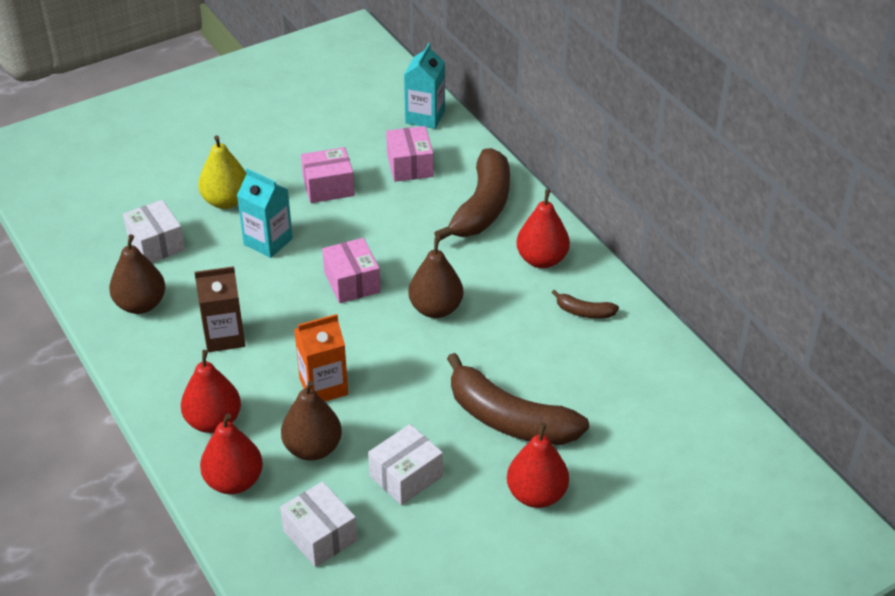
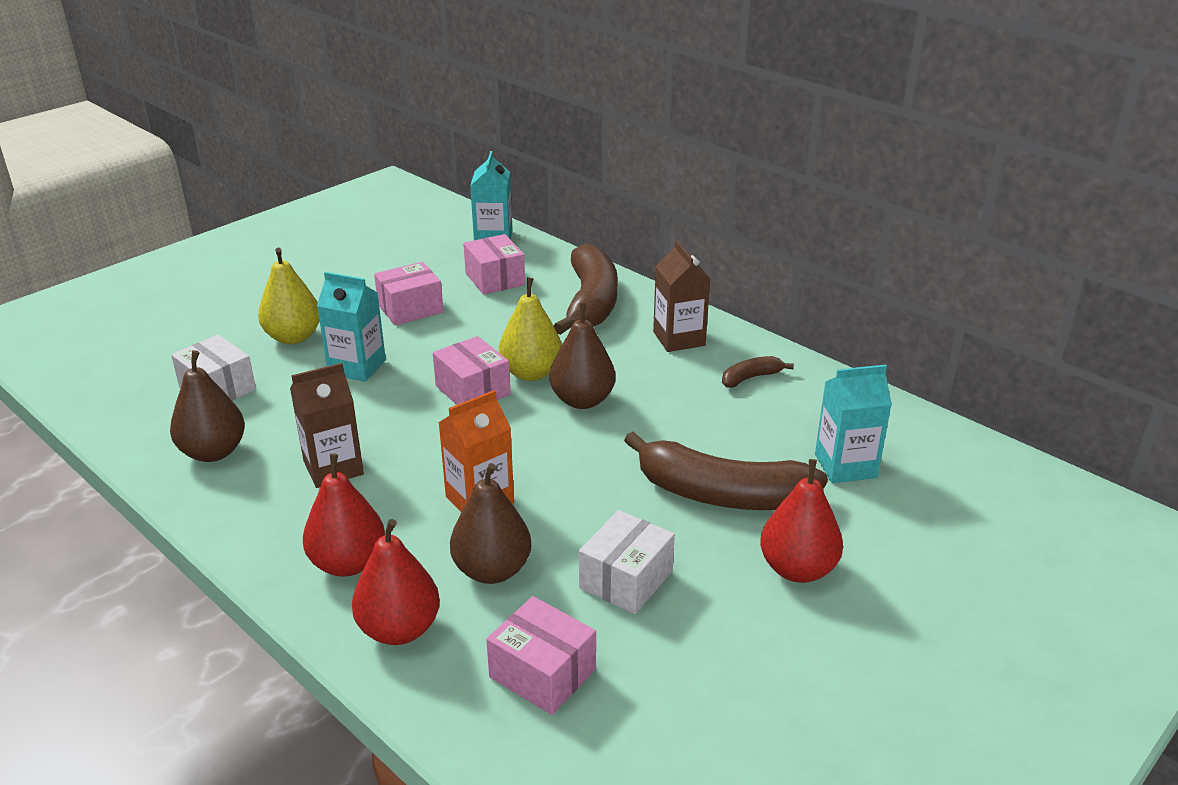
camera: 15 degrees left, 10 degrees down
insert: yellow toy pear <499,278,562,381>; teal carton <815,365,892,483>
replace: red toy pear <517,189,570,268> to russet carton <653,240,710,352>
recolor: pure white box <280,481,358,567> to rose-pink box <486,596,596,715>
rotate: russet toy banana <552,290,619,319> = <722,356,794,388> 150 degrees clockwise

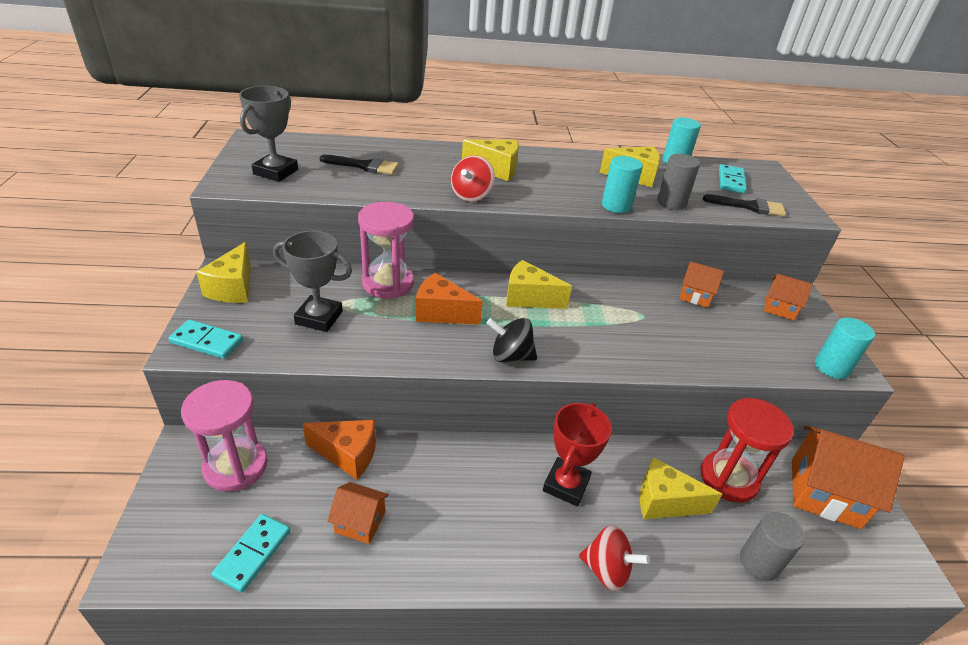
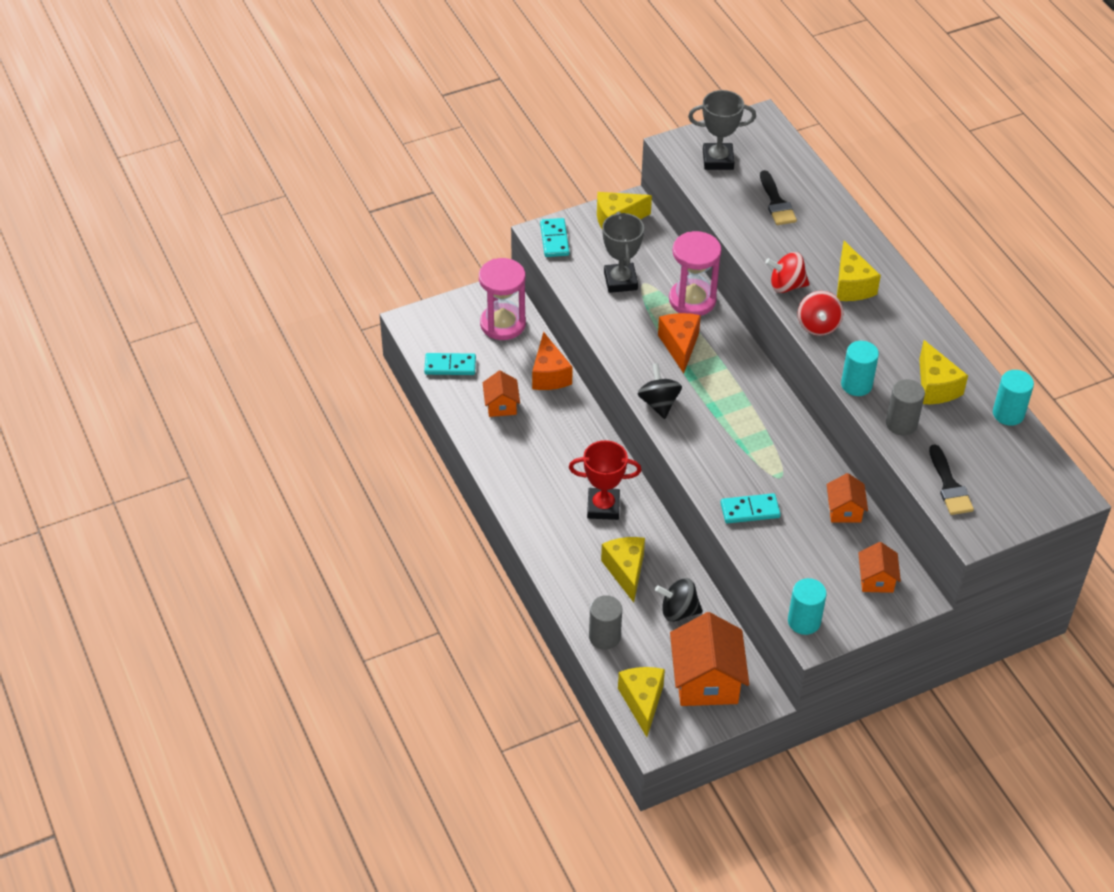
camera: 70 degrees right, 10 degrees up
move: yellow cheese <506,260,572,309> to <618,667,665,737>; teal domino piece <719,164,747,193> to <721,493,781,523>; red toy top <579,525,650,591> to <798,291,843,336>
replace: red sandglass <701,398,794,503> to ebony toy top <655,578,703,622>

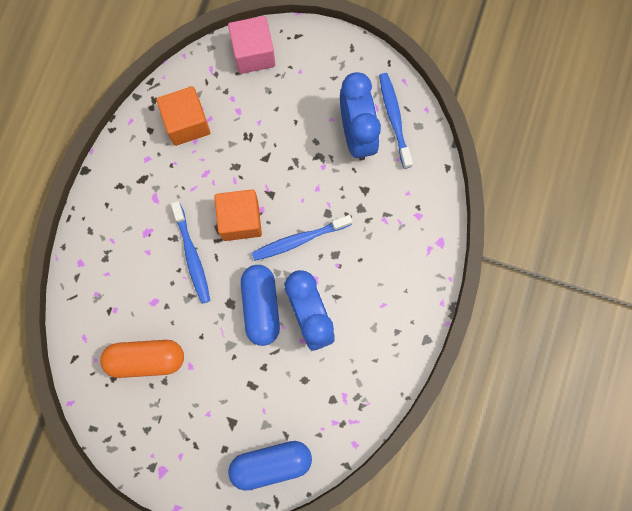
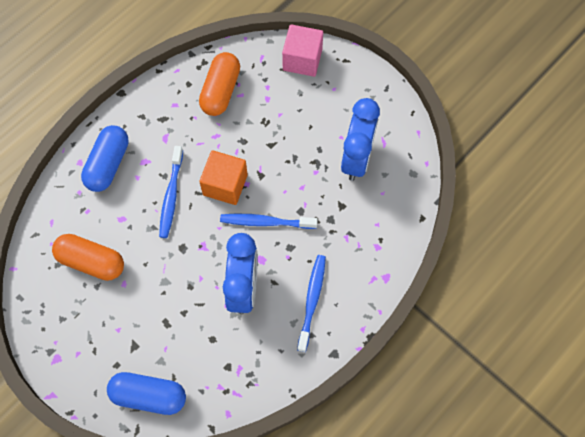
camera: 25 degrees right, 10 degrees down
move: royal blue pill shape <241,265,280,346> to <81,125,129,192>; royal blue toothbrush <379,73,413,169> to <297,255,326,352>
replace: orange-coloured block <156,86,210,146> to orange-coloured pill shape <199,52,240,116>

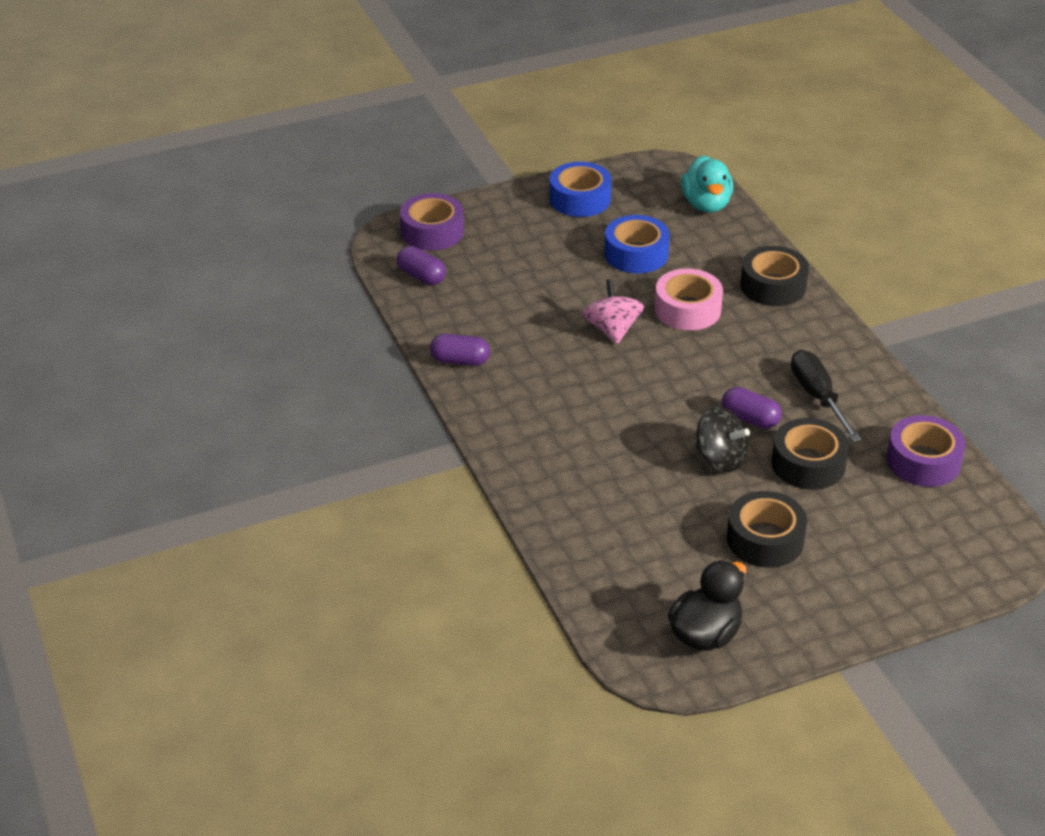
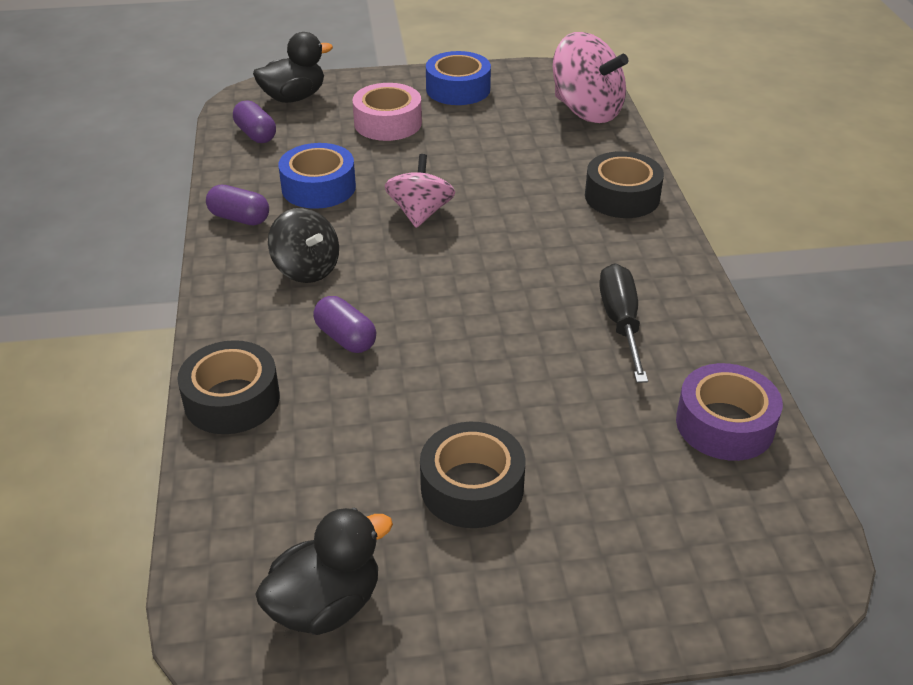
camera: 15 degrees right, 0 degrees up
move: ebony roll of tape <771,418,849,490> to <177,340,280,434>; ebony toy top <696,406,750,472> to <268,208,339,283>; royal blue roll of tape <604,215,670,273> to <279,143,356,209>; royal purple pill shape <722,387,782,429> to <313,296,376,353>; rose-pink roll of tape <655,268,723,330> to <353,83,422,141>
replace: royal purple roll of tape <400,193,464,251> to ebony duck <253,32,333,103>; teal duck <681,155,733,213> to rose-pink toy top <553,32,628,123>

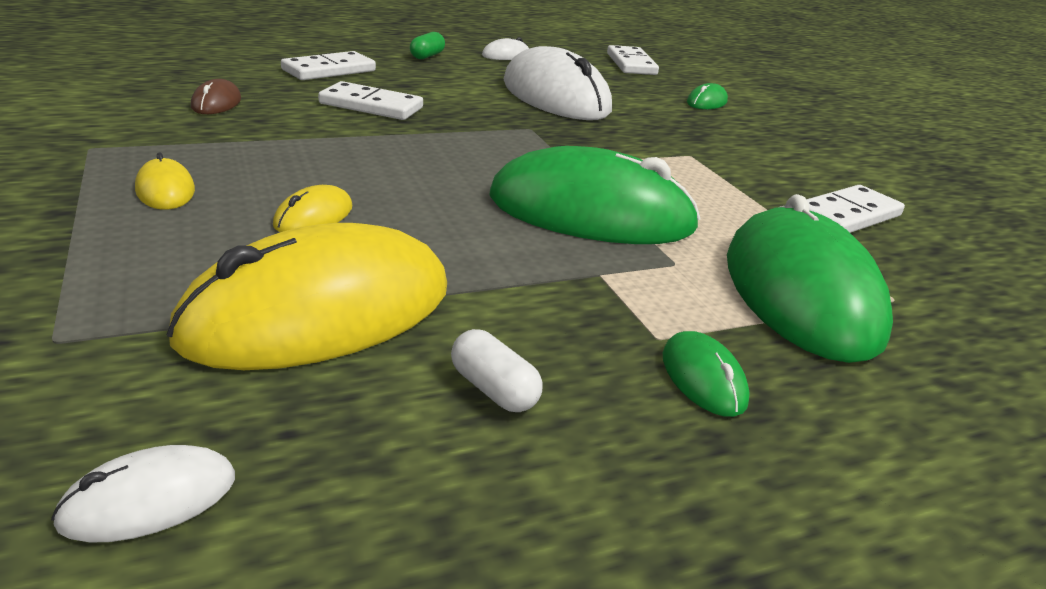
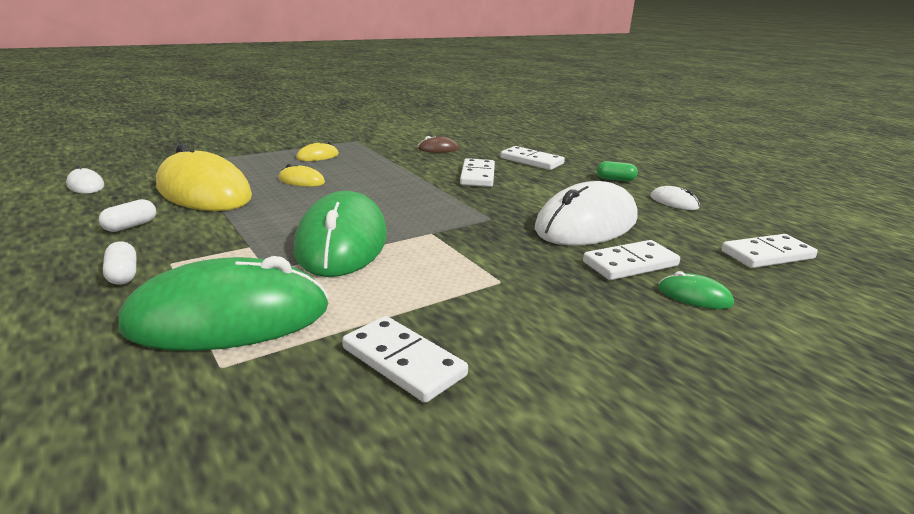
camera: 80 degrees right, 5 degrees down
insert: pure white domino piece <583,240,680,280>
replace: emerald PC mouse <663,331,750,417> to pure white pill shape <103,241,136,285>

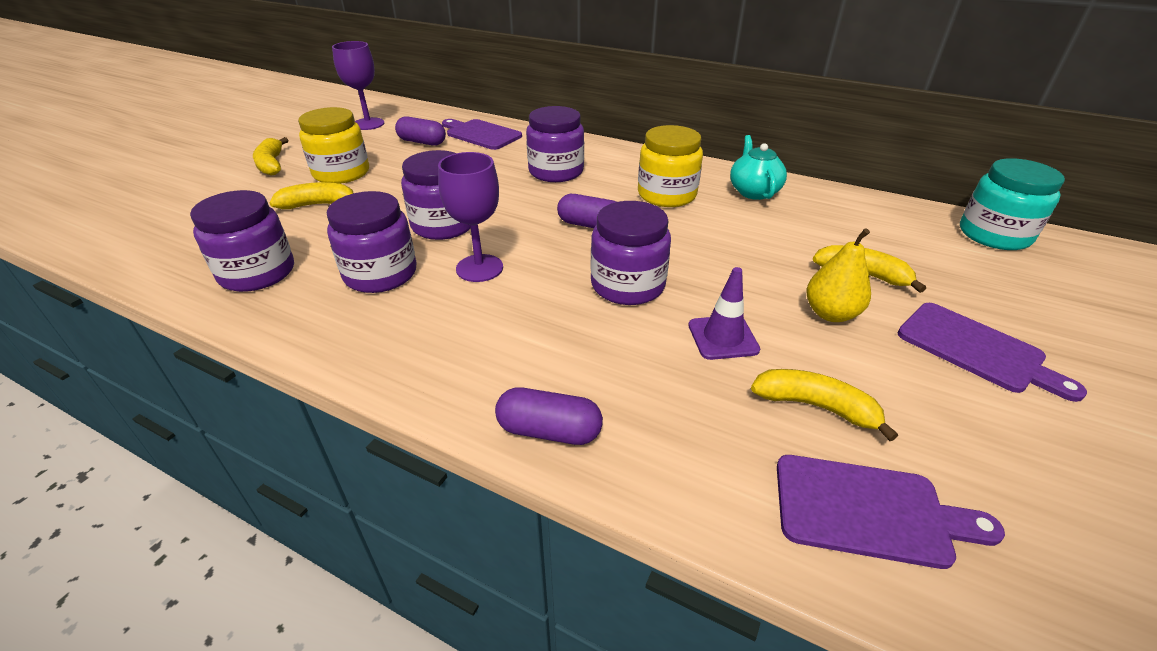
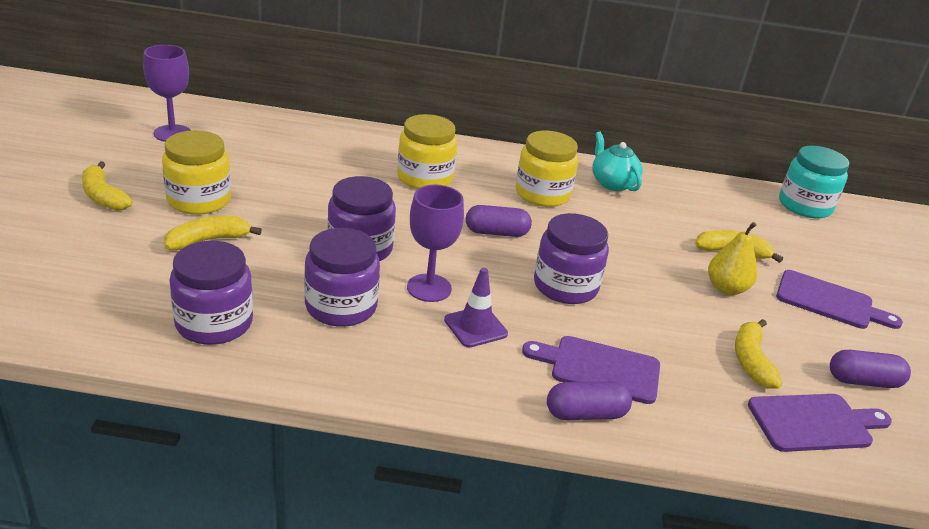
camera: 25 degrees left, 5 degrees down
move: royal purple traffic cone <688,267,760,360> to <444,268,508,348>; royal purple chopping board <442,119,522,150> to <522,336,660,404>; royal purple pill shape <395,116,446,146> to <830,350,911,388>
recolor: royal purple jar <526,106,584,182> to yellow jar <397,114,457,189>
rotate: yellow toy banana <751,369,898,441> = <735,319,782,389> 90 degrees counterclockwise

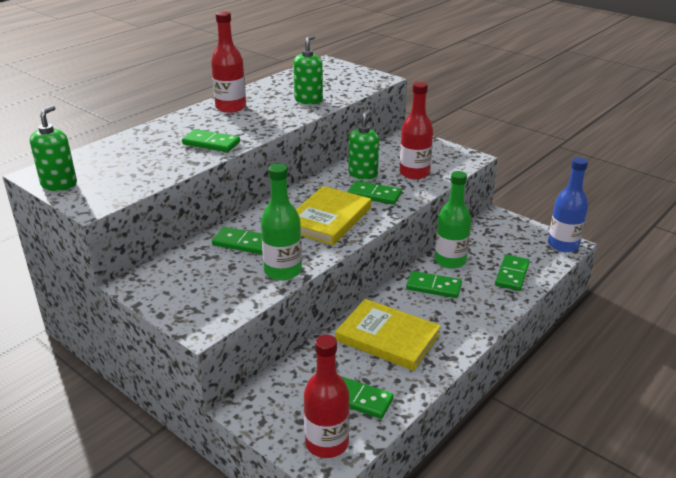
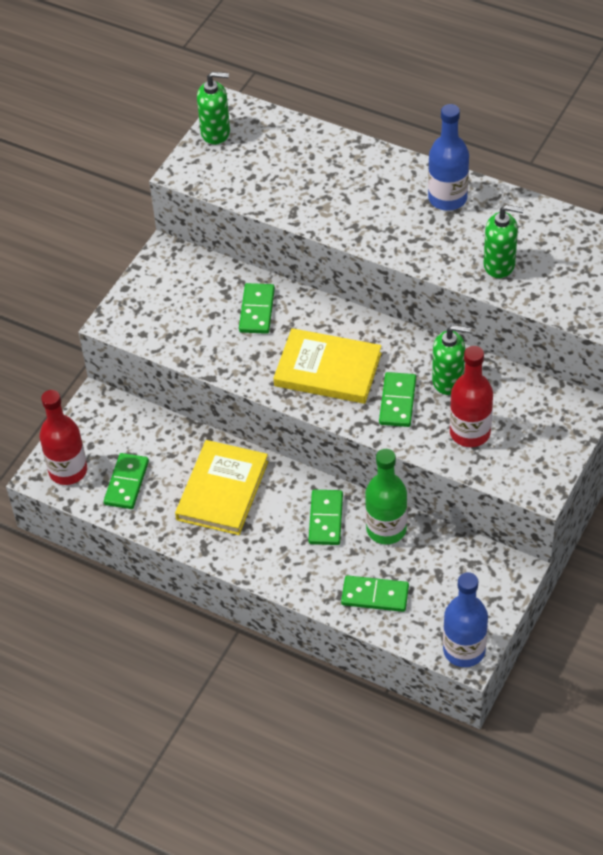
camera: 80 degrees right, 20 degrees up
delete: emerald domino piece <182,129,240,152>; emerald drink bottle <261,164,302,280>
recolor: red drink bottle <211,11,246,113> to royal blue drink bottle <428,104,469,211>

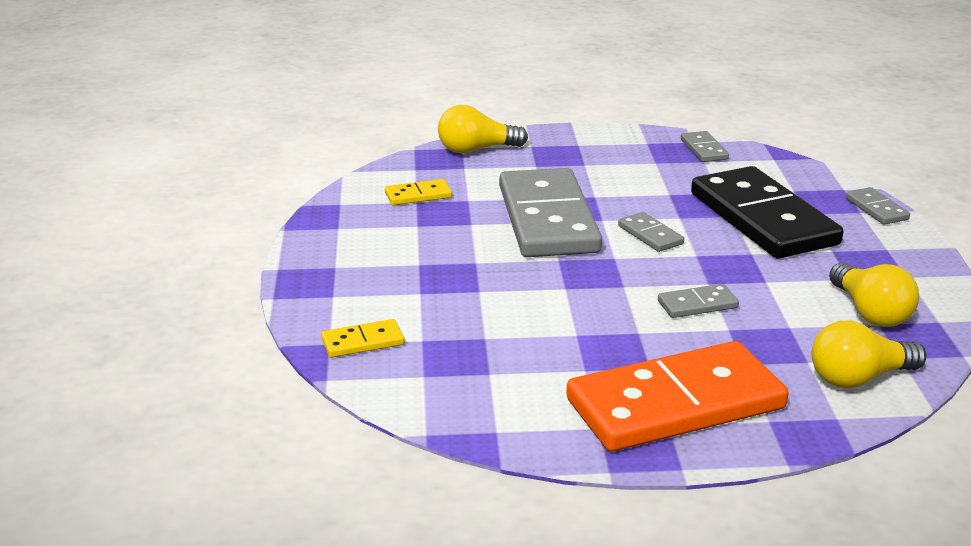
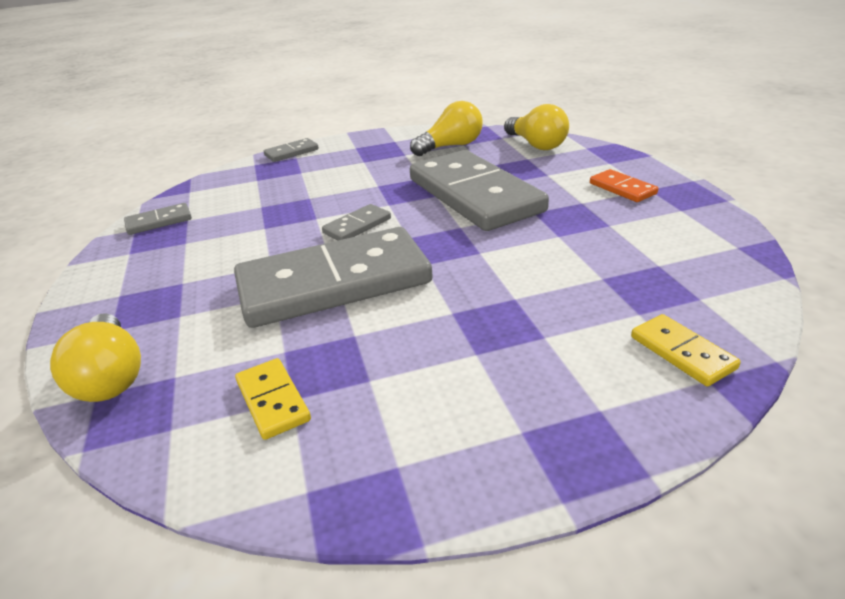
camera: 100 degrees left, 5 degrees up
delete: ebony domino piece <691,166,844,259>
resize: ash-grey domino piece <658,284,739,318> = <410,150,549,231> x2.41; orange-coloured domino piece <566,341,789,451> = <590,169,658,202> x0.41

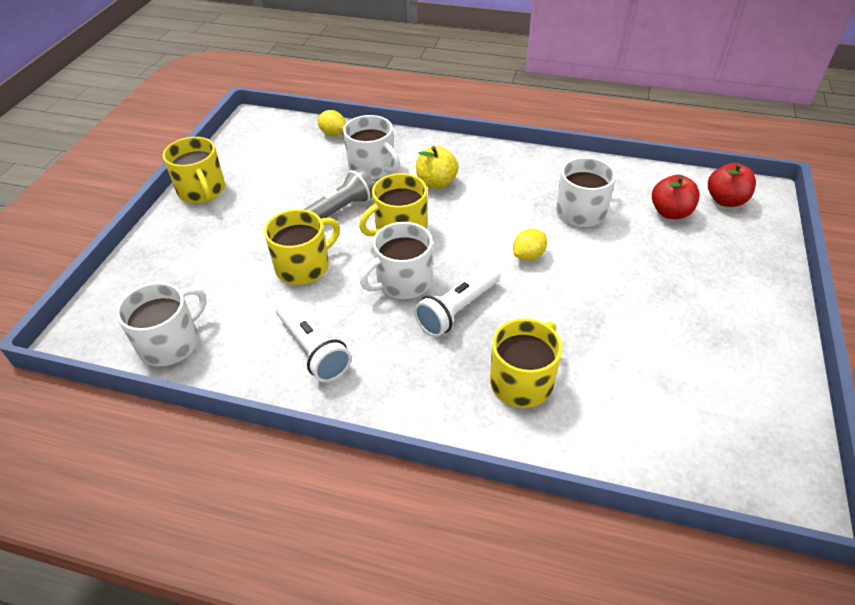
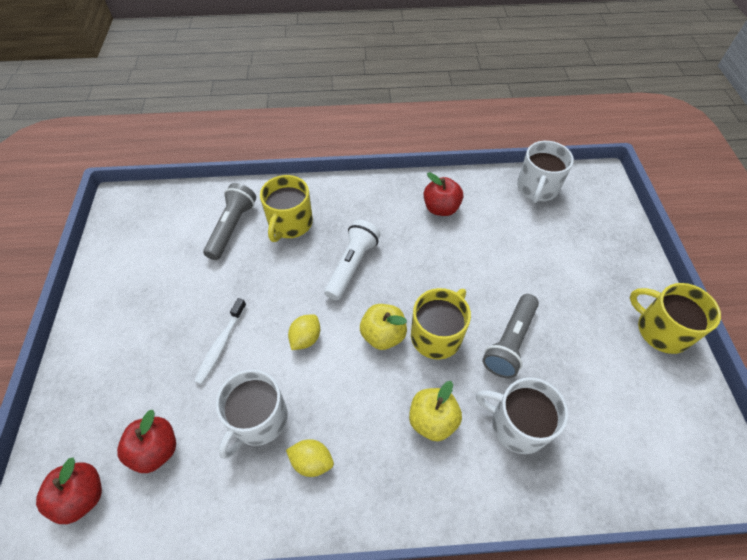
camera: 160 degrees right, 10 degrees up
delete: yellow coffee mug <264,209,340,285>; pure white coffee mug <360,222,433,299>
insert: pure white toothbrush <194,298,247,385>; ash-grey flashlight <203,183,256,260>; yellow apple <360,304,407,350>
move: yellow lemon <318,110,346,136> to <286,439,334,477>
replace: pure white flashlight <276,299,351,382> to red apple <424,172,463,216>

